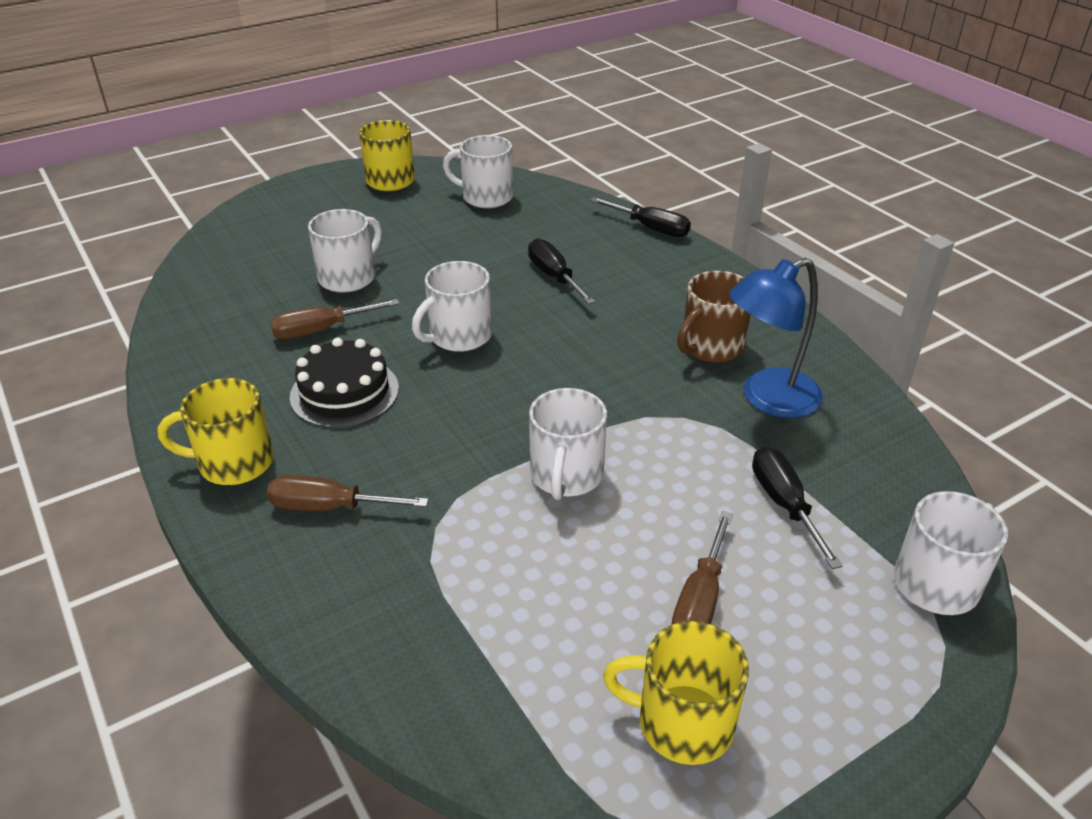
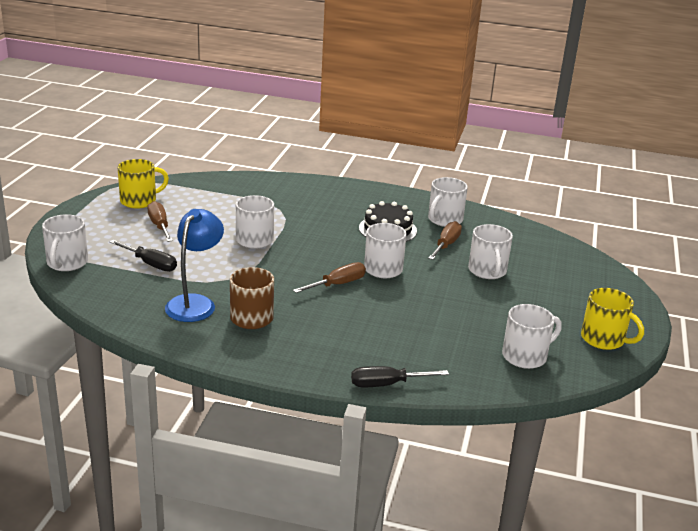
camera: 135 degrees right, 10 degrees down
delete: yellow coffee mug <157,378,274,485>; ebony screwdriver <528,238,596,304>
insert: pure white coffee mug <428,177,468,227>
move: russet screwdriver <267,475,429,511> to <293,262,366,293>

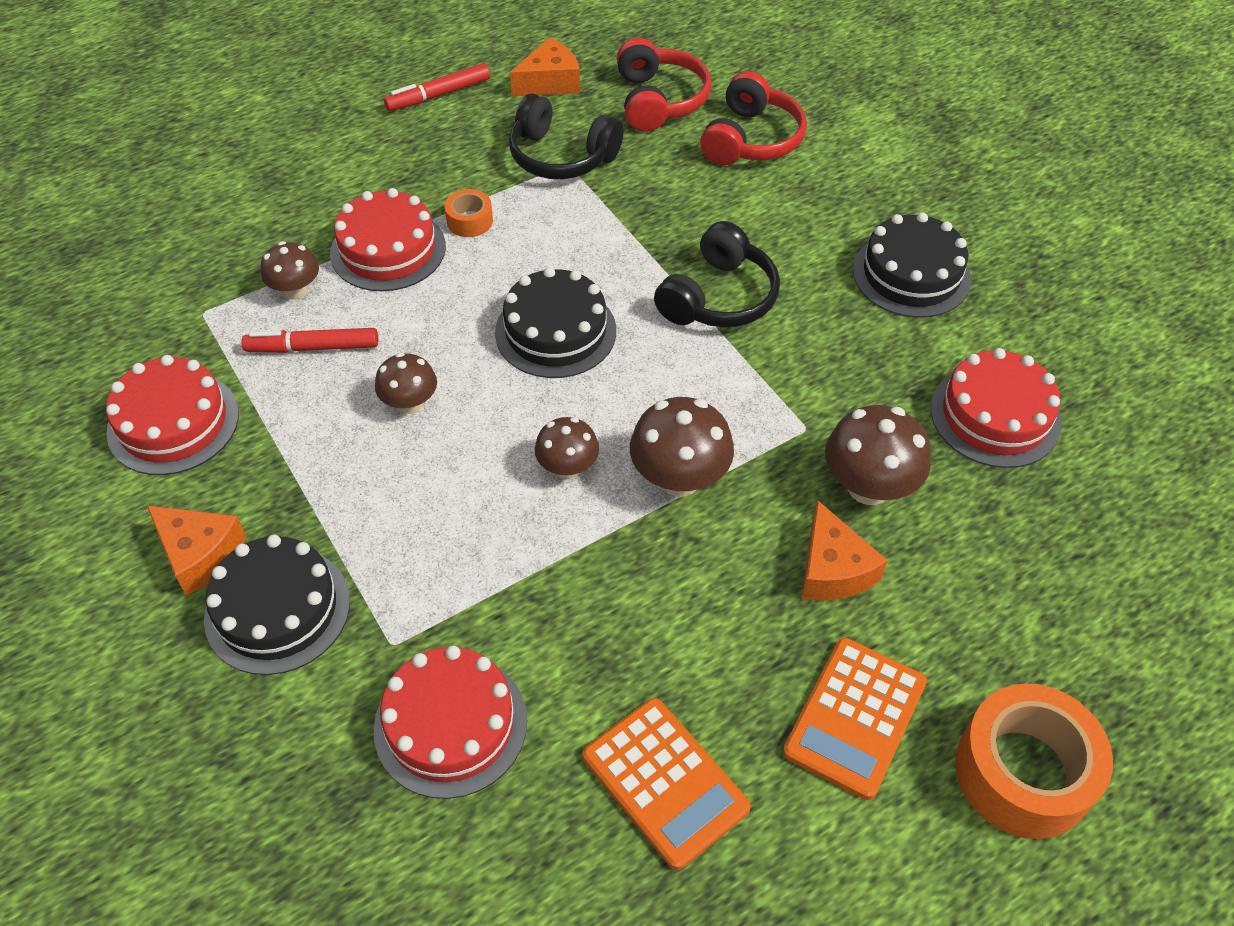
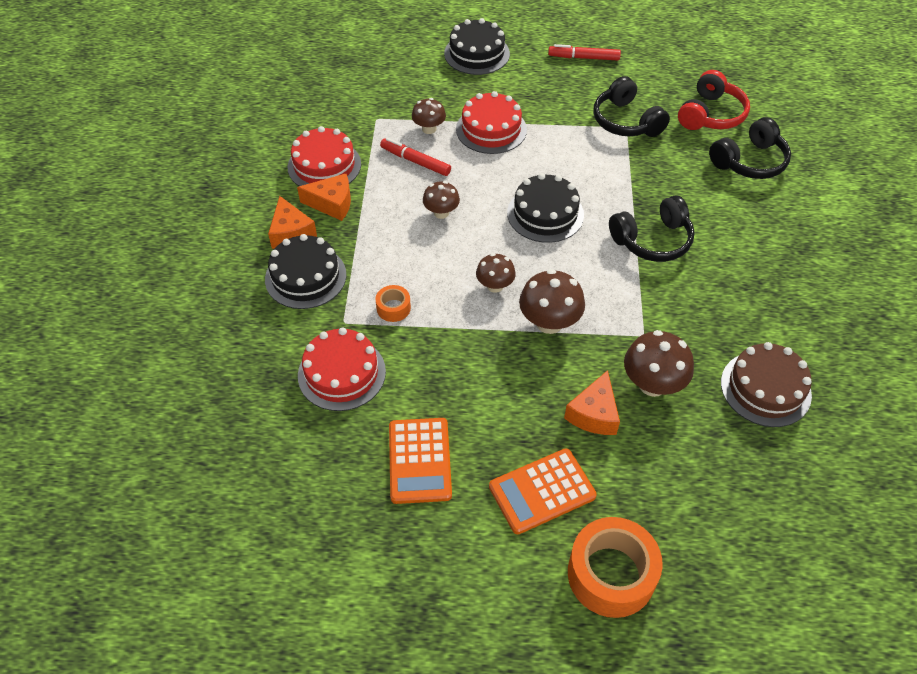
camera: 35 degrees right, 0 degrees up
move: orange-coloured cheese <510,37,580,96> to <297,174,351,221>; orange-coloured roll of tape <444,189,493,237> to <375,285,411,322>; ebony gateau <853,213,971,318> to <444,18,510,75>
recolor: red headphones <700,71,807,165> to ebony headphones <709,117,791,179>; red gateau <931,348,1061,468> to russet gateau <721,342,812,427>

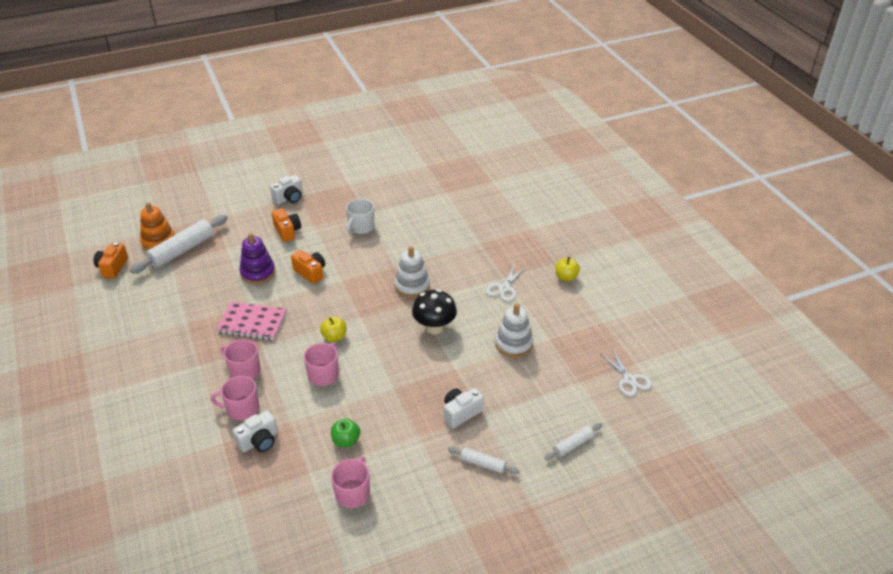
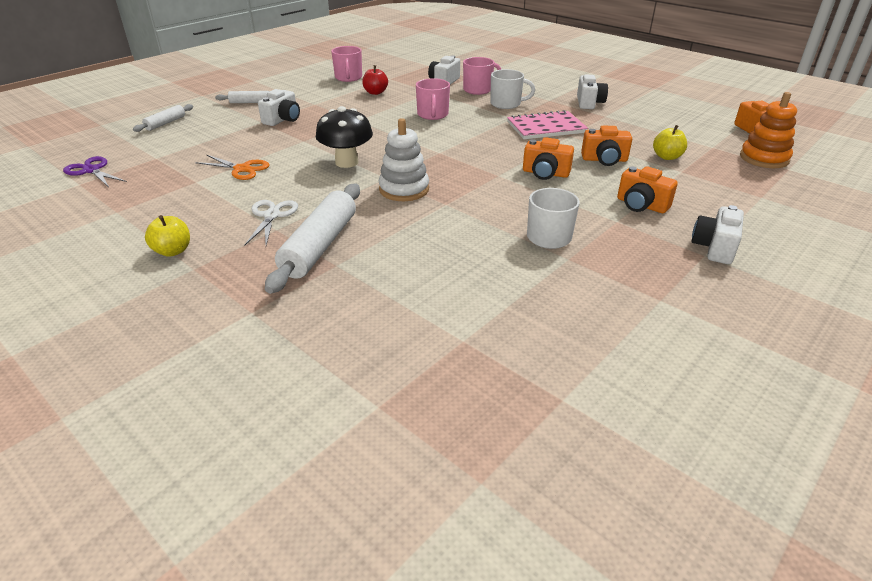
camera: 155 degrees right, 5 degrees down
insert: pure white camera <577,75,608,109>
move: pure white dough roller <130,215,228,274> to <265,184,360,294>; yellow apple <320,316,346,342> to <653,125,687,160>
replace: pure white stacking rings <495,303,533,358> to orange-coloured pair of scissors <195,155,270,180>; royal purple stacking rings <239,233,275,284> to orange-coloured camera <581,126,632,166>
recolor: pure white pair of scissors <601,349,652,396> to royal purple pair of scissors <63,156,127,187>; emerald apple <331,418,360,447> to red apple <362,65,388,95>; rose-pink coffee mug <221,339,261,379> to pure white coffee mug <490,69,535,109>

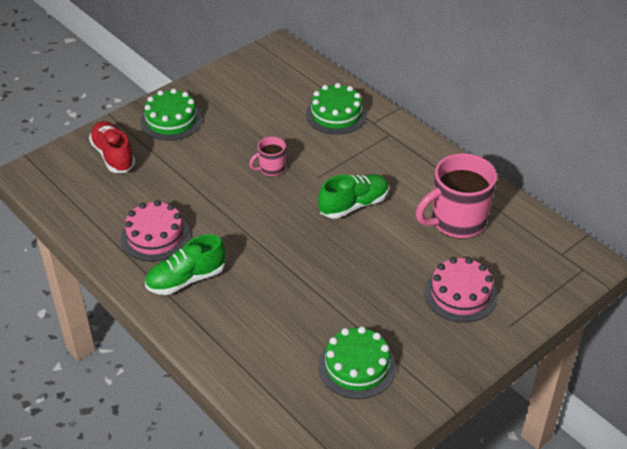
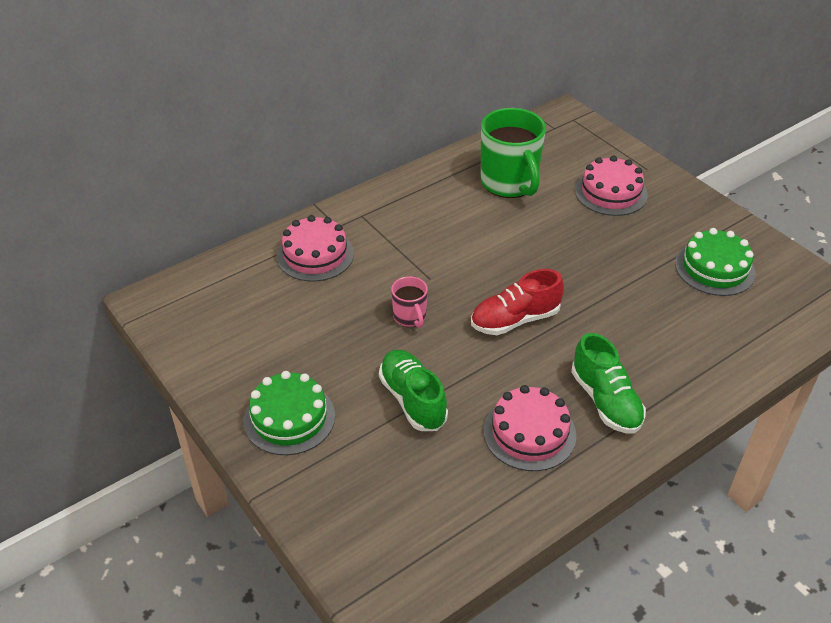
camera: 85 degrees left, 0 degrees up
move: emerald lace-up shoe <318,174,389,219> to <379,349,448,431>; red lace-up shoe <89,121,135,173> to <471,269,564,335>
recolor: emerald gateau <306,83,367,134> to rose-pink gateau <277,215,354,282>; rose-pink coffee mug <416,153,497,239> to emerald coffee mug <481,108,546,198>

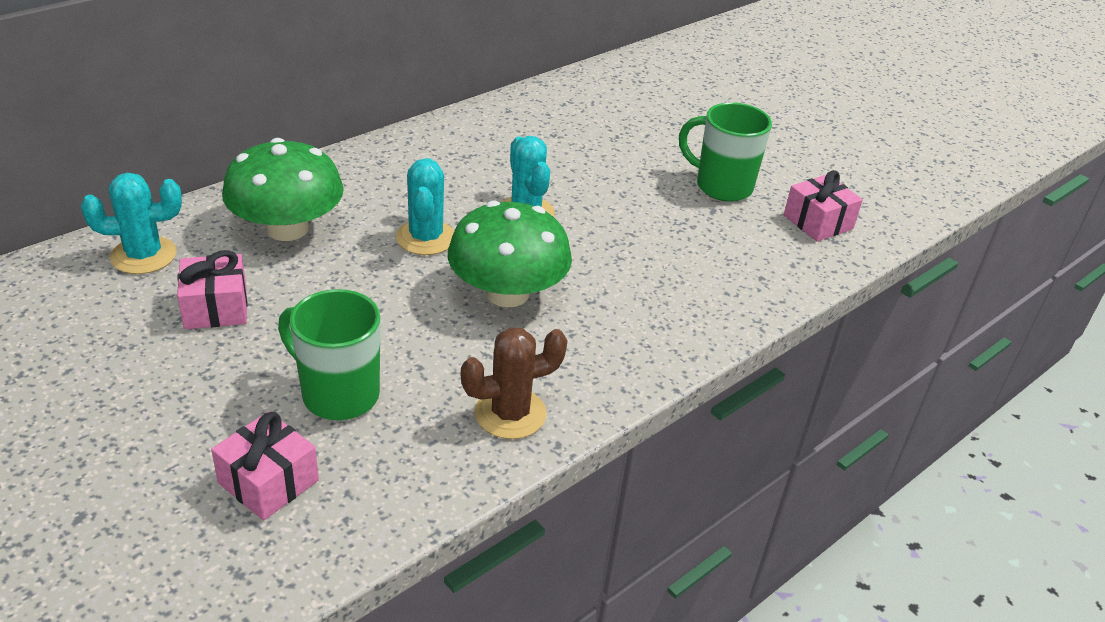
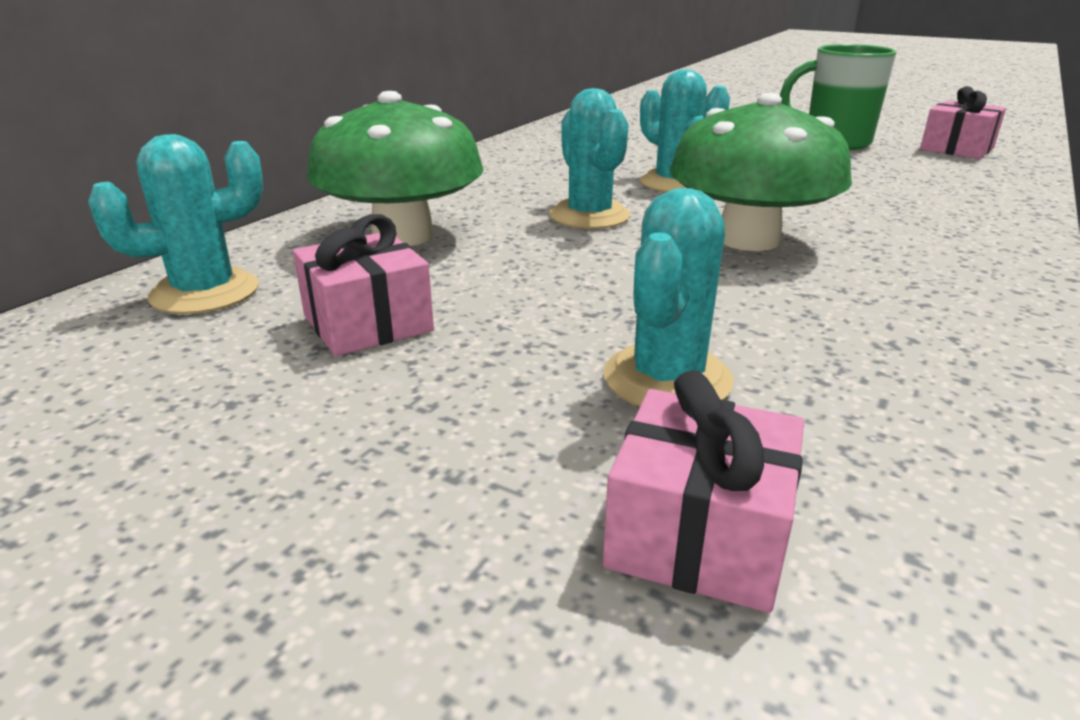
camera: 15 degrees left, 10 degrees down
delete: russet prickly plant <461,327,568,439>
replace: emerald coffee mug <278,289,380,420> to teal prickly plant <604,188,734,406>

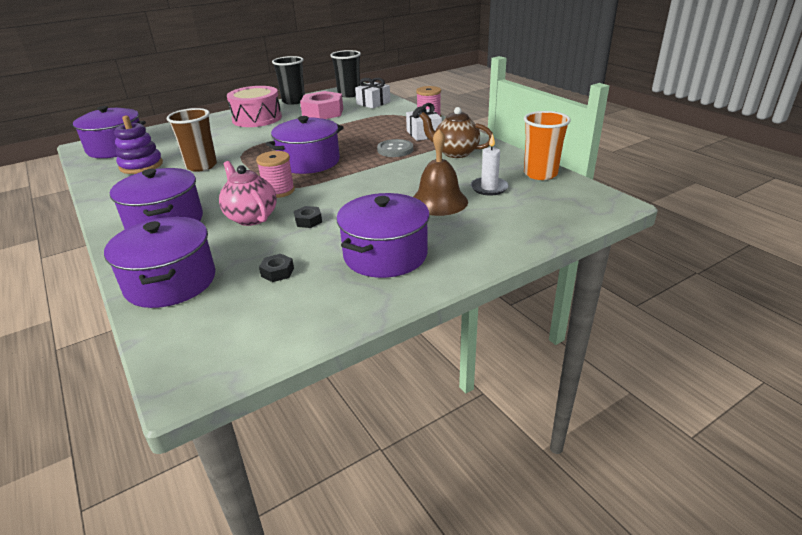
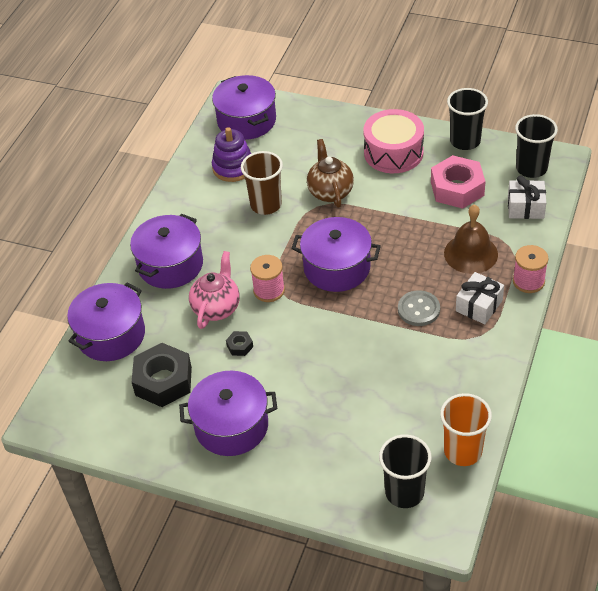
camera: 55 degrees right, 15 degrees up
delete: pure white wax candle <471,134,509,196>
insert: ebony tumbler <379,434,432,508>
move: russet tea pot <420,107,493,158> to <307,139,354,208>; russet hand bell <413,129,468,216> to <444,204,498,274>
resize: ebony hex nut <259,254,294,282> = <132,343,192,407> x2.31

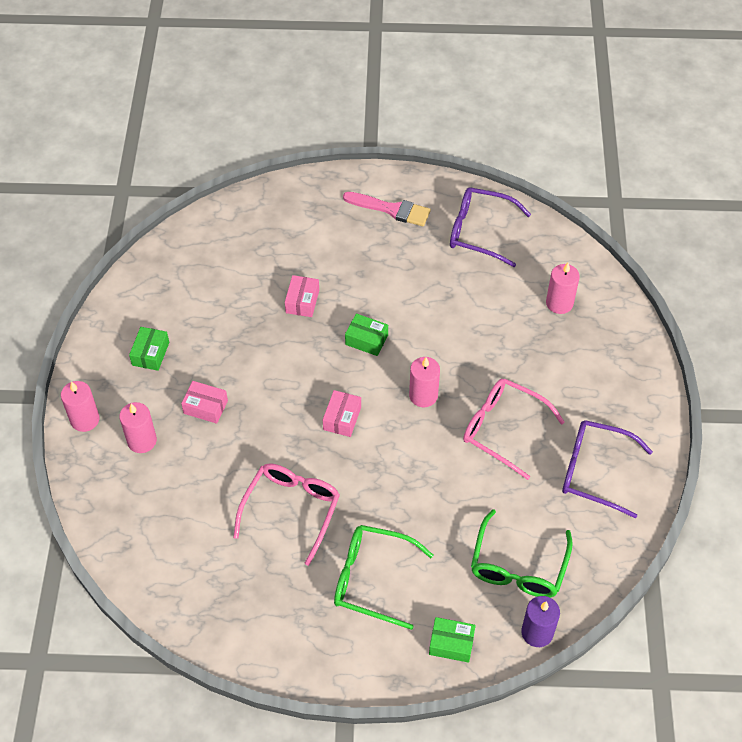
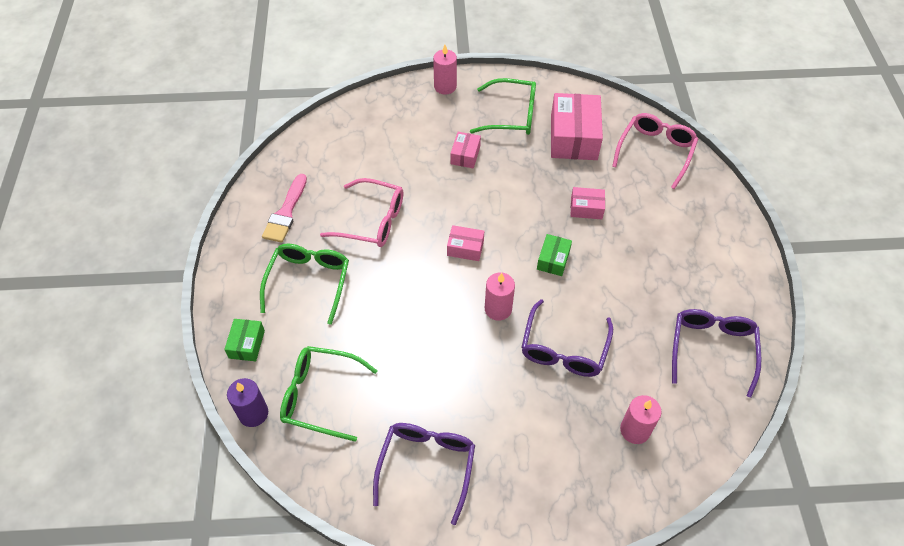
camera: 85 degrees right, 0 degrees up
delete: rose-pink wax candle <119,402,157,453>
insert: royal purple glasses <521,299,613,377>; rose-pink box <551,93,603,160>
move: rose-pink brush <343,192,431,226> to <262,174,307,243>; rose-pink glasses <463,378,565,480> to <612,113,698,189>
replace: emerald box <129,327,169,371> to emerald glasses <470,78,536,135>

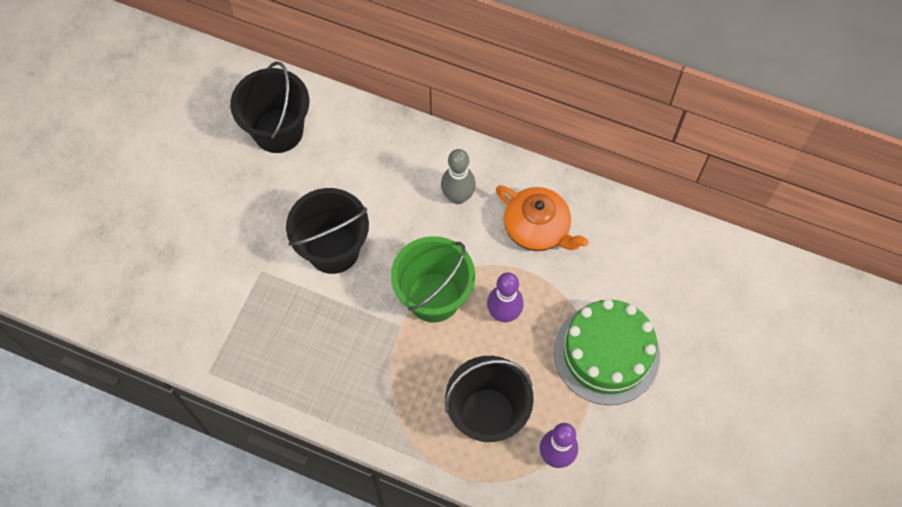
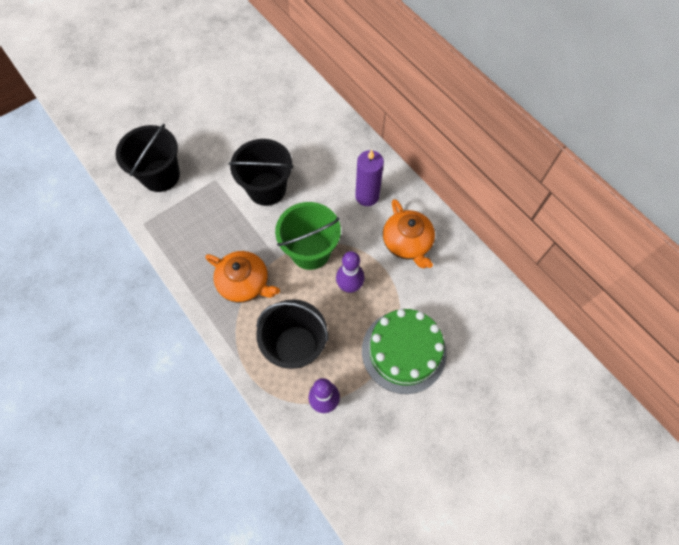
camera: 30 degrees right, 0 degrees up
insert: orange-coloured tea pot <205,251,280,303>
move: ebony sand bucket <230,61,309,153> to <116,124,180,192>
replace: ash-grey bowling pin <441,149,476,204> to royal purple wax candle <355,149,384,206>

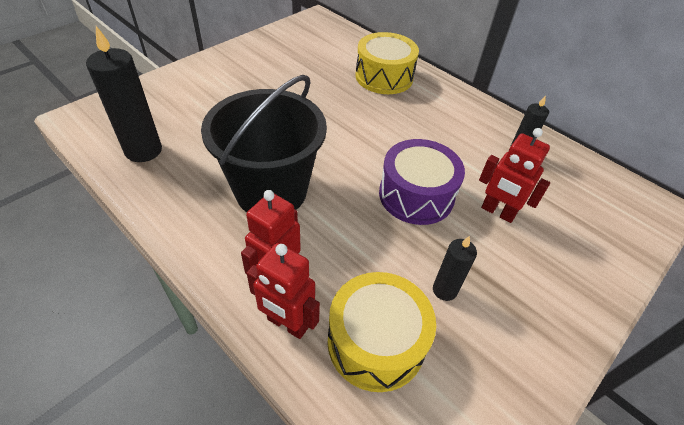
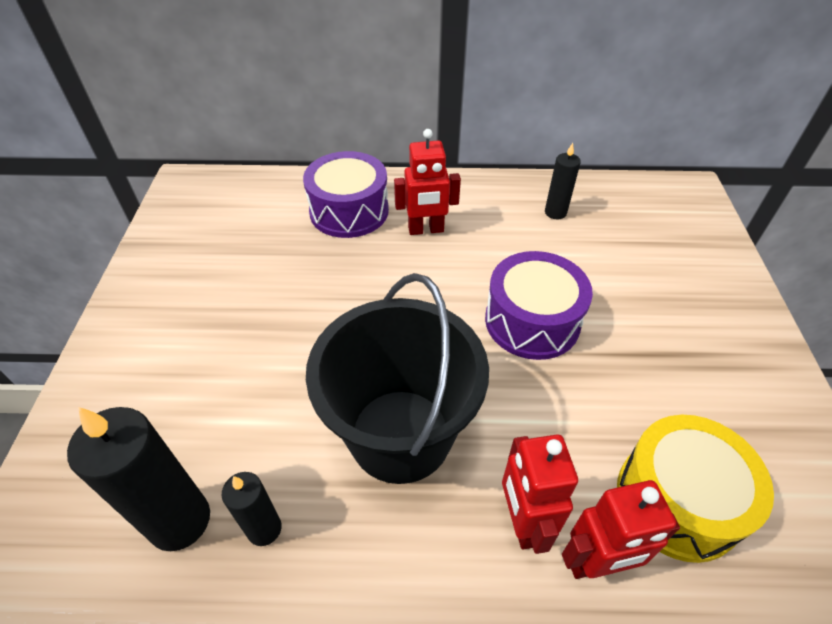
camera: 40 degrees left, 0 degrees up
move: ebony wax candle <433,236,477,301> to <221,472,282,546>; red toy robot <479,128,550,223> to <394,129,461,235>
recolor: yellow snare drum <355,32,419,94> to royal purple snare drum <303,151,389,238>

